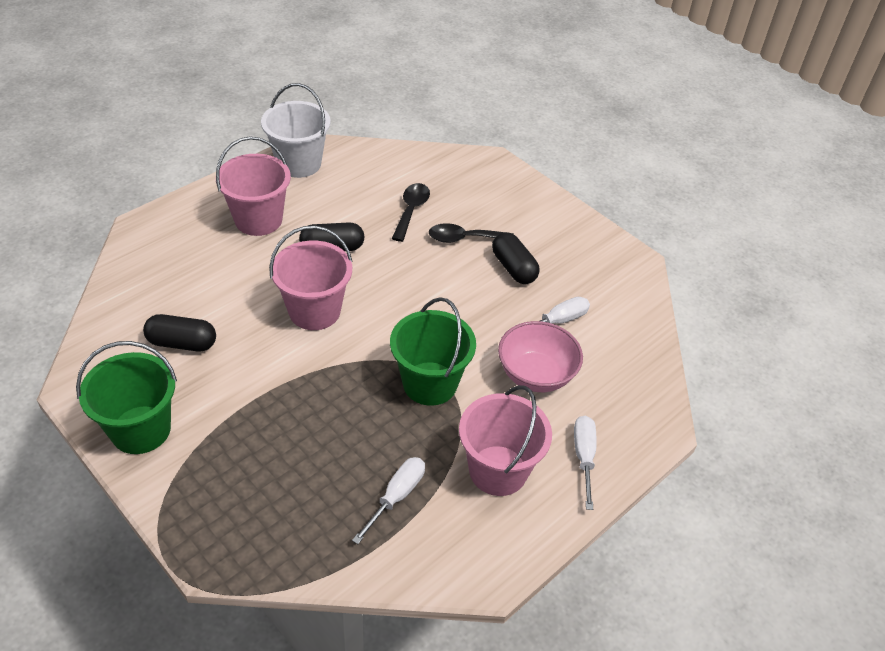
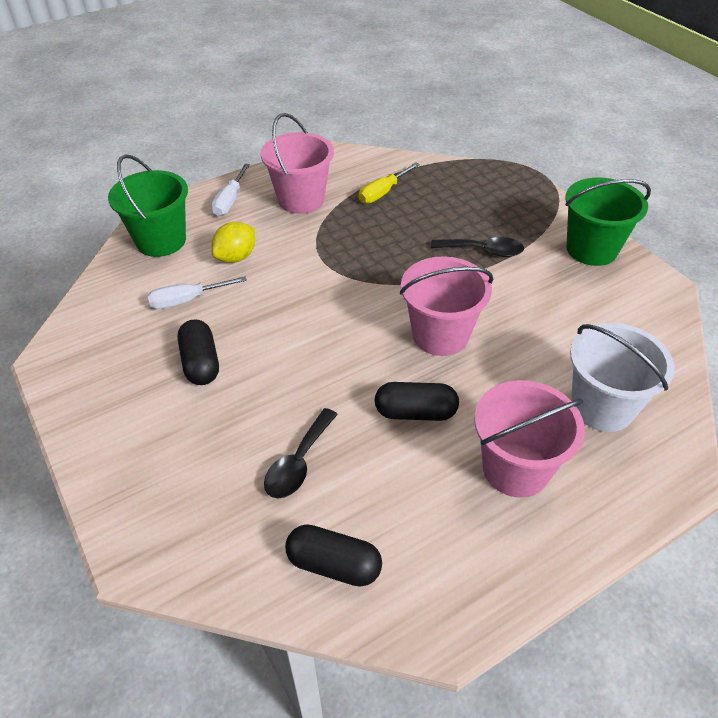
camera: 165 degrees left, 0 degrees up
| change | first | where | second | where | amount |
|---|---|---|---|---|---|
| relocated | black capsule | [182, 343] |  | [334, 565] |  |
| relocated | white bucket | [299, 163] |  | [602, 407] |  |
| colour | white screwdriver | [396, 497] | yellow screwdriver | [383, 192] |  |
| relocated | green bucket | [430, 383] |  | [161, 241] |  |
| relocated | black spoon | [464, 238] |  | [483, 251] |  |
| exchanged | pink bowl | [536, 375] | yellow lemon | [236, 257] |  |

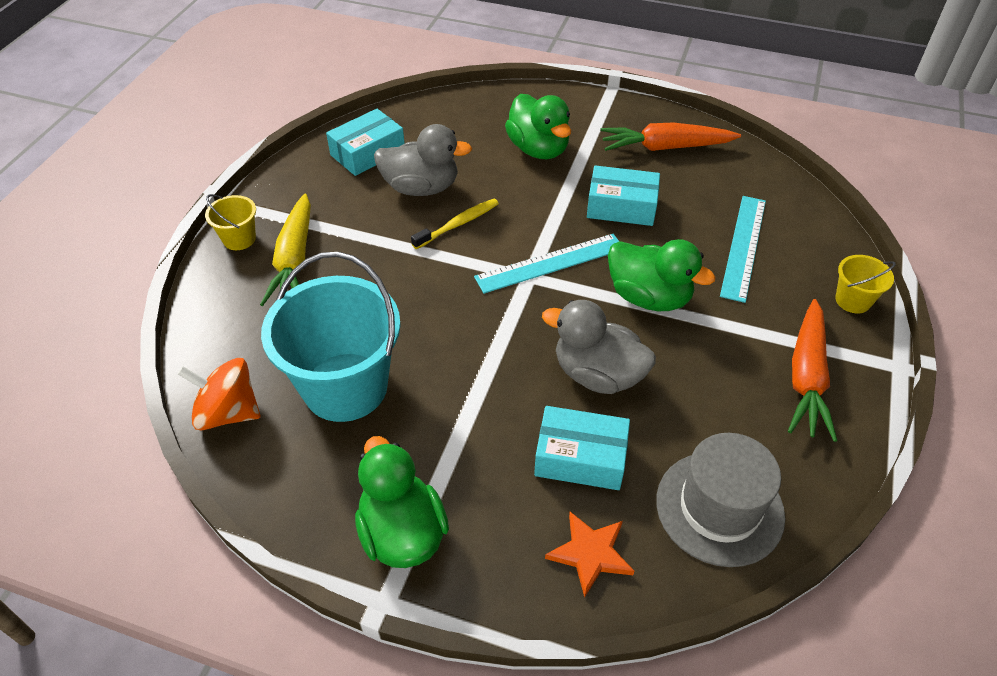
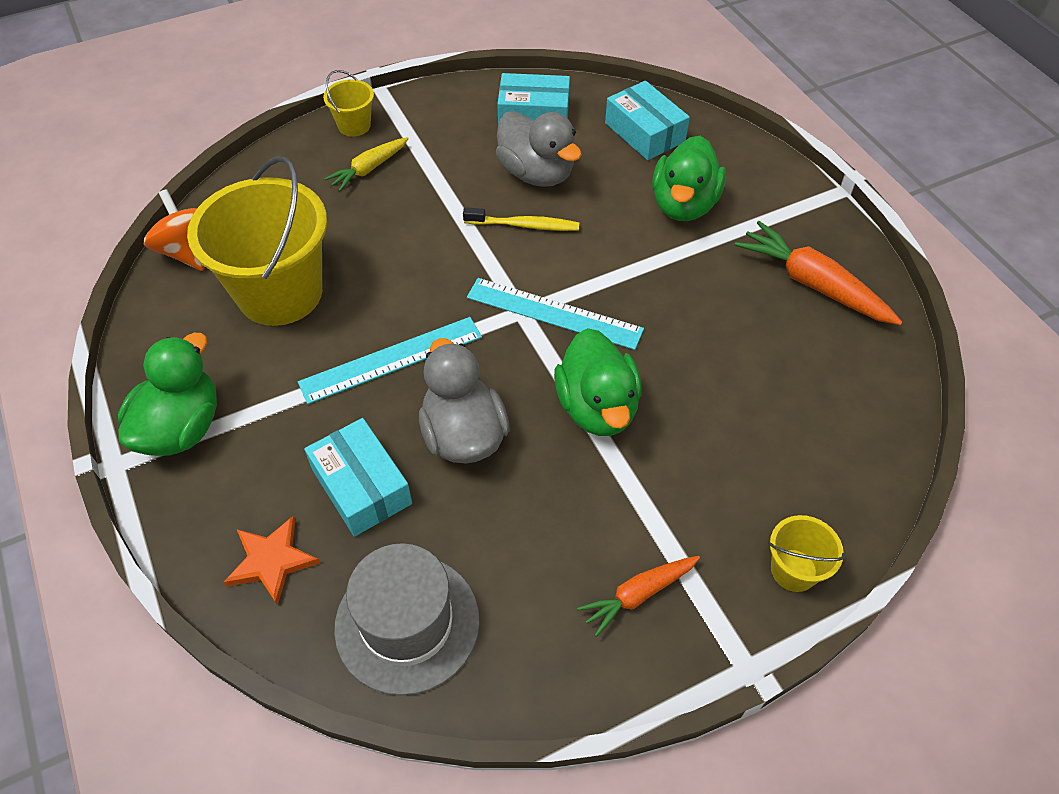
camera: 45 degrees right, 5 degrees up
| change | first | where | second | where | amount |
|---|---|---|---|---|---|
| size | yellow carrot | [294, 260] |  | [369, 169] | x0.61 |
| colour | turquoise bucket | [345, 387] | yellow bucket | [280, 293] |  |
| relocated | turquoise box | [621, 206] |  | [644, 132] |  |
| relocated | turquoise ruler | [743, 246] |  | [391, 359] |  |
| size | orange carrot | [806, 377] |  | [638, 595] | x0.61 |

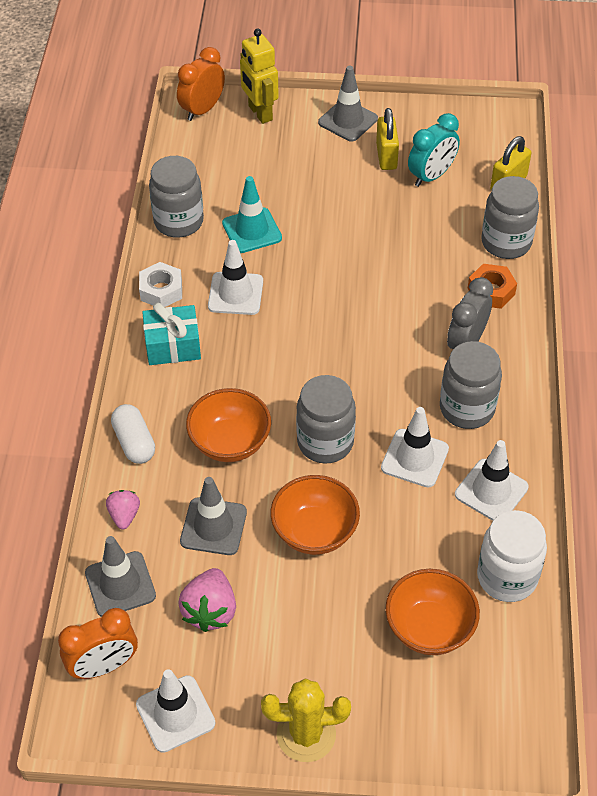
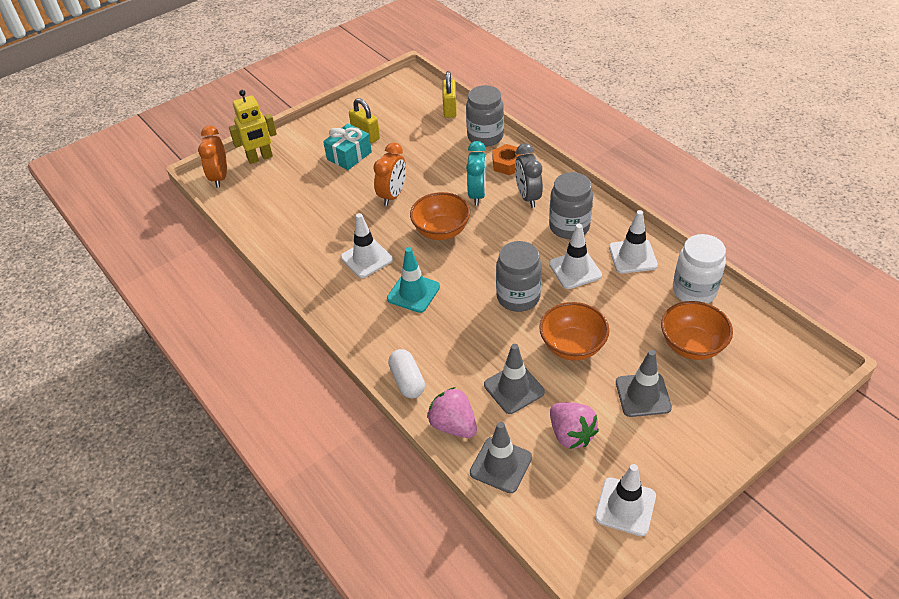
camera: 40 degrees left, 5 degrees down
| change | first | where | second | where | amount |
|---|---|---|---|---|---|
| relocated | orange clock | [104, 666] |  | [393, 195] |  |
| size | pink strawberry | [124, 515] |  | [453, 425] | x1.61 |
| spun | white capsule | [134, 442] |  | [407, 381] | 45 degrees clockwise |
| missing | white nut | [161, 290] |  |  |  |
| relocated | turquoise gift | [173, 346] |  | [349, 155] |  |
| missing | grey jar | [178, 221] |  |  |  |
| relocated | orange bowl | [230, 442] |  | [441, 231] |  |
| relocated | turquoise traffic cone | [252, 231] |  | [413, 293] |  |
| spun | yellow robot | [260, 113] |  | [260, 158] | 45 degrees counterclockwise |
| missing | yellow cactus | [306, 734] |  |  |  |
| relocated | grey traffic cone | [348, 121] |  | [643, 395] |  |
| relocated | turquoise clock | [431, 176] |  | [477, 194] |  |

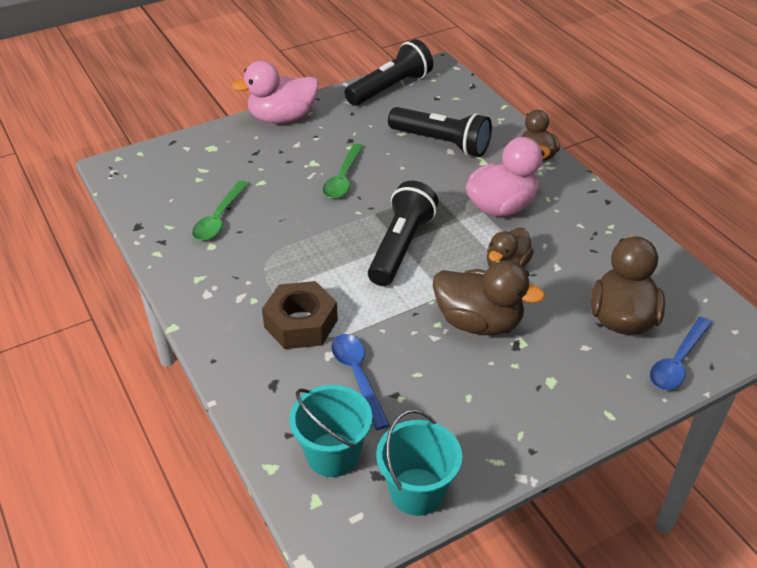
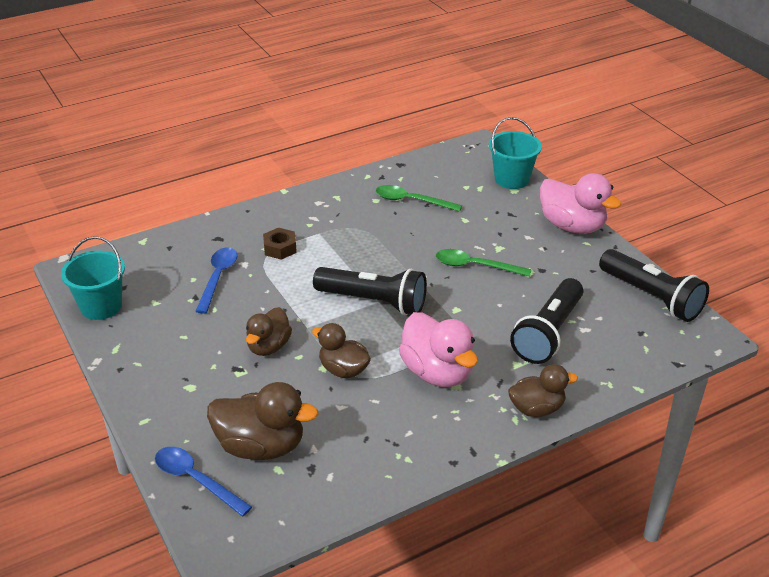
camera: 90 degrees right, 5 degrees down
| change | first | where | second | where | amount |
|---|---|---|---|---|---|
| spun | pink duck | [282, 118] |  | [572, 226] | 150 degrees clockwise |
| size | brown nut | [301, 323] |  | [280, 248] | x0.60 |
| relocated | turquoise bucket | [333, 454] |  | [512, 179] |  |
| spun | blue spoon | [357, 376] |  | [218, 278] | 60 degrees counterclockwise |
| size | brown duck | [479, 322] |  | [268, 347] | x0.65 |

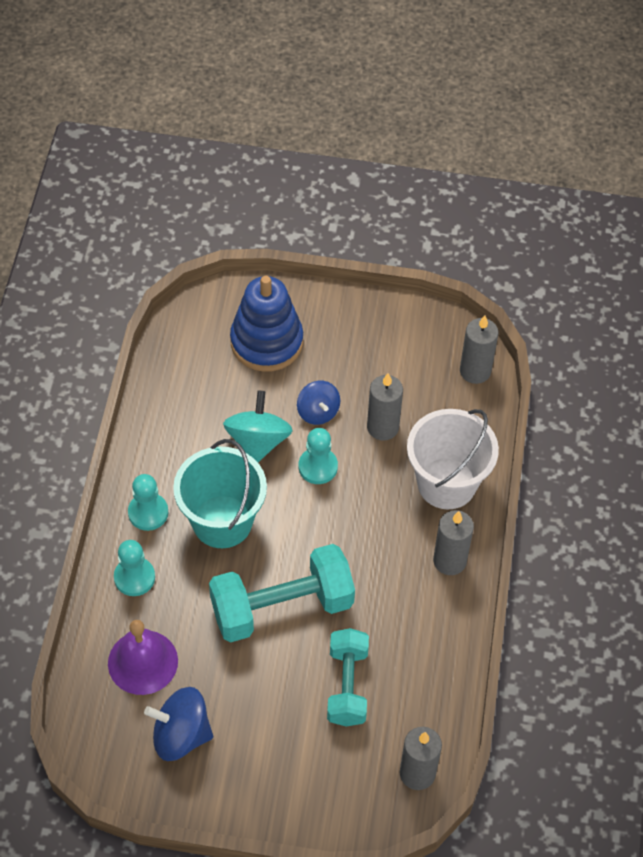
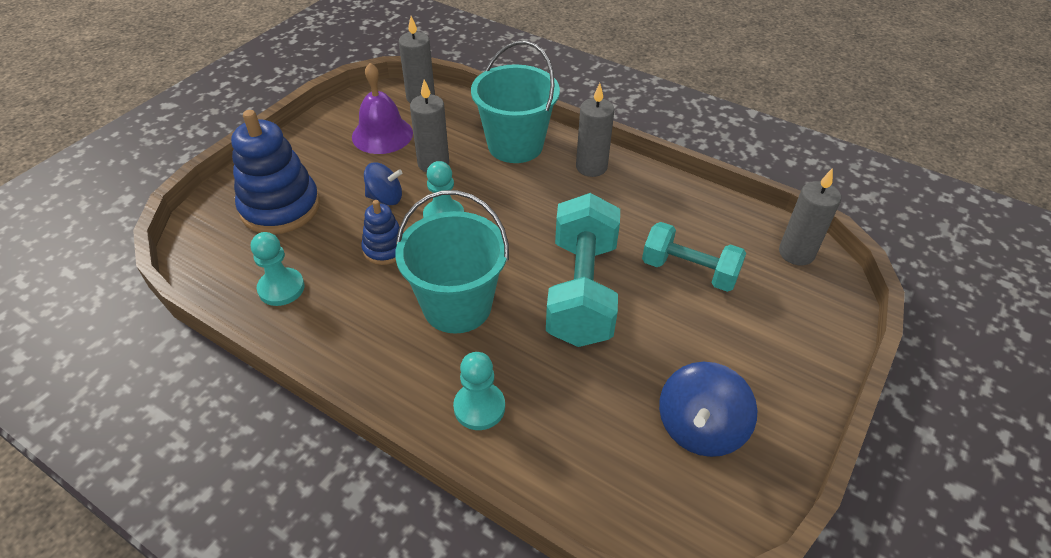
camera: 65 degrees left, 10 degrees down
| change | first | where | second | where | amount |
|---|---|---|---|---|---|
| relocated | purple bell | [143, 662] |  | [382, 134] |  |
| relocated | turquoise pawn | [148, 512] |  | [281, 288] |  |
| exchanged | turquoise spinning top | [258, 441] | blue stacking toy | [385, 249] |  |
| colour | white bucket | [446, 483] | turquoise bucket | [515, 145] |  |

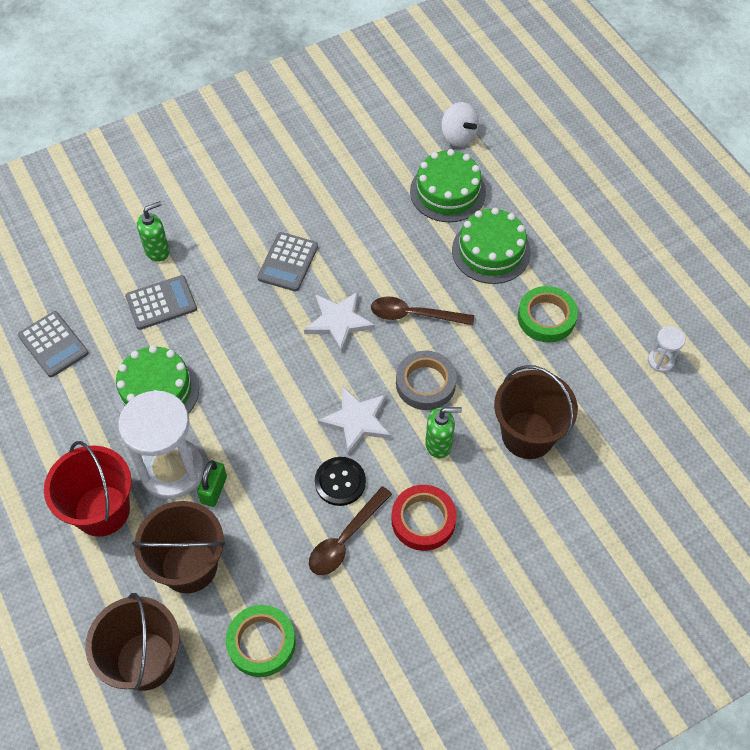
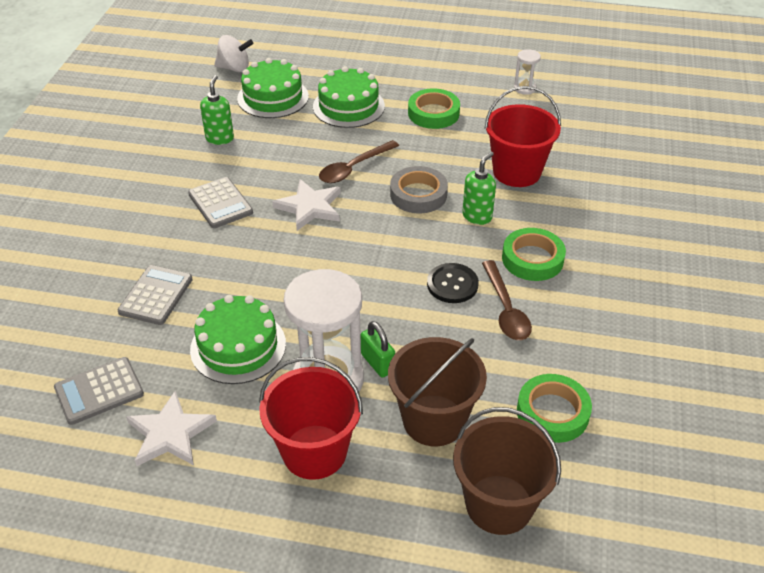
camera: 50 degrees left, 15 degrees down
| change | first | where | second | where | amount |
|---|---|---|---|---|---|
| spun | grey calculator | [53, 344] |  | [99, 391] | 150 degrees clockwise |
| relocated | green soap dispenser | [157, 251] |  | [220, 138] |  |
| relocated | white star | [357, 421] |  | [170, 433] |  |
| colour | red tape | [423, 520] | green tape | [532, 259] |  |
| colour | brown bucket | [528, 435] | red bucket | [516, 172] |  |

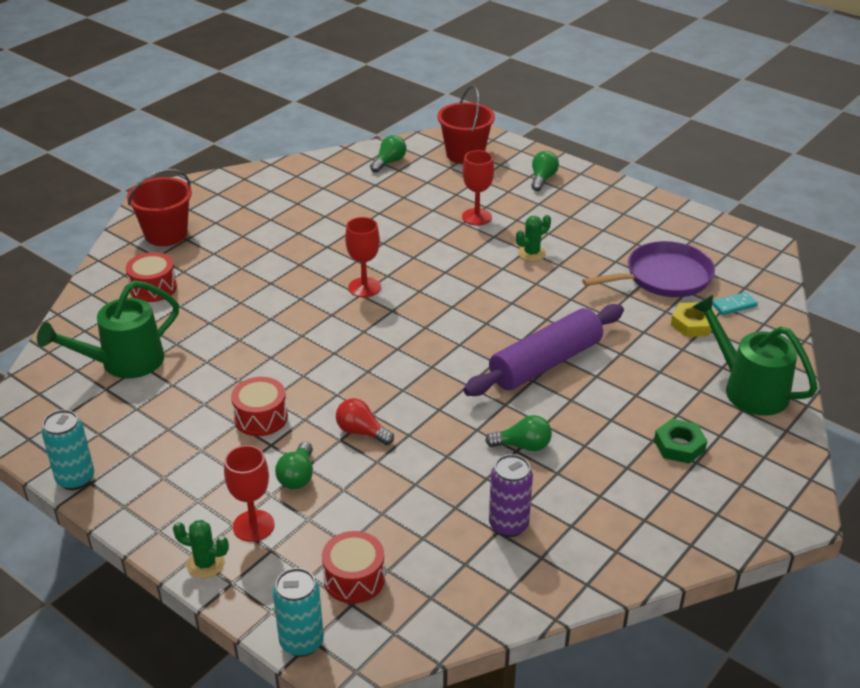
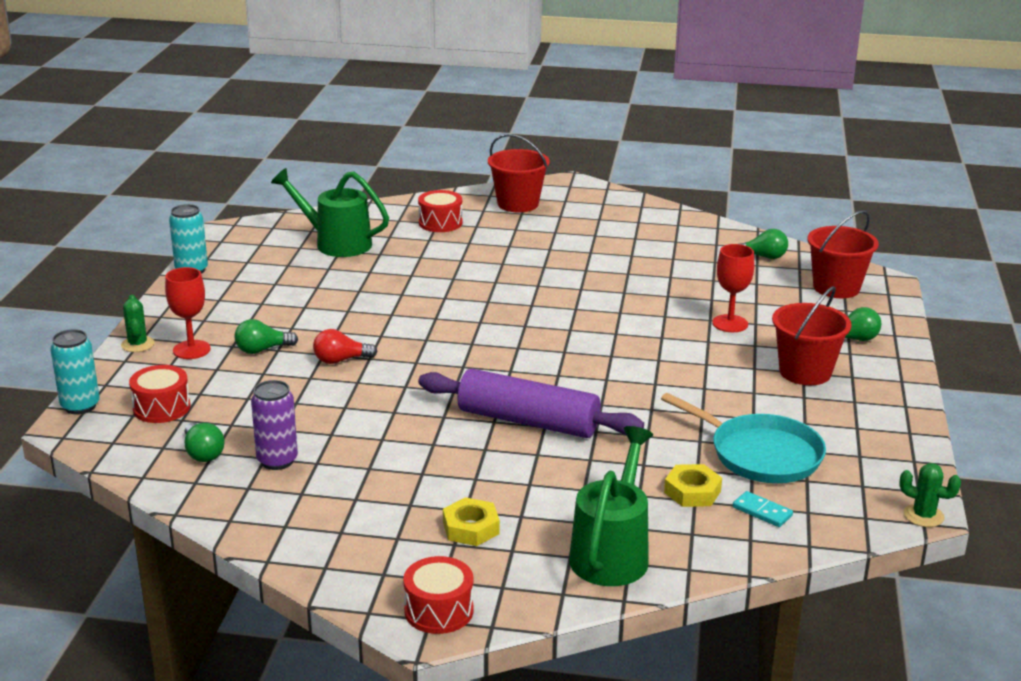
camera: 60 degrees right, 10 degrees down
| change | first | where | second | where | amount |
|---|---|---|---|---|---|
| relocated | red drum | [261, 418] |  | [439, 611] |  |
| spun | red light bulb | [362, 432] |  | [341, 360] | 105 degrees counterclockwise |
| missing | red goblet | [364, 287] |  |  |  |
| relocated | green light bulb | [523, 446] |  | [203, 453] |  |
| relocated | green cactus | [531, 253] |  | [923, 516] |  |
| colour | purple pan | [664, 277] | turquoise pan | [761, 454] |  |
| colour | green nut | [679, 446] | yellow nut | [471, 528] |  |
| appeared |  |  | red bucket | [805, 372] |  |

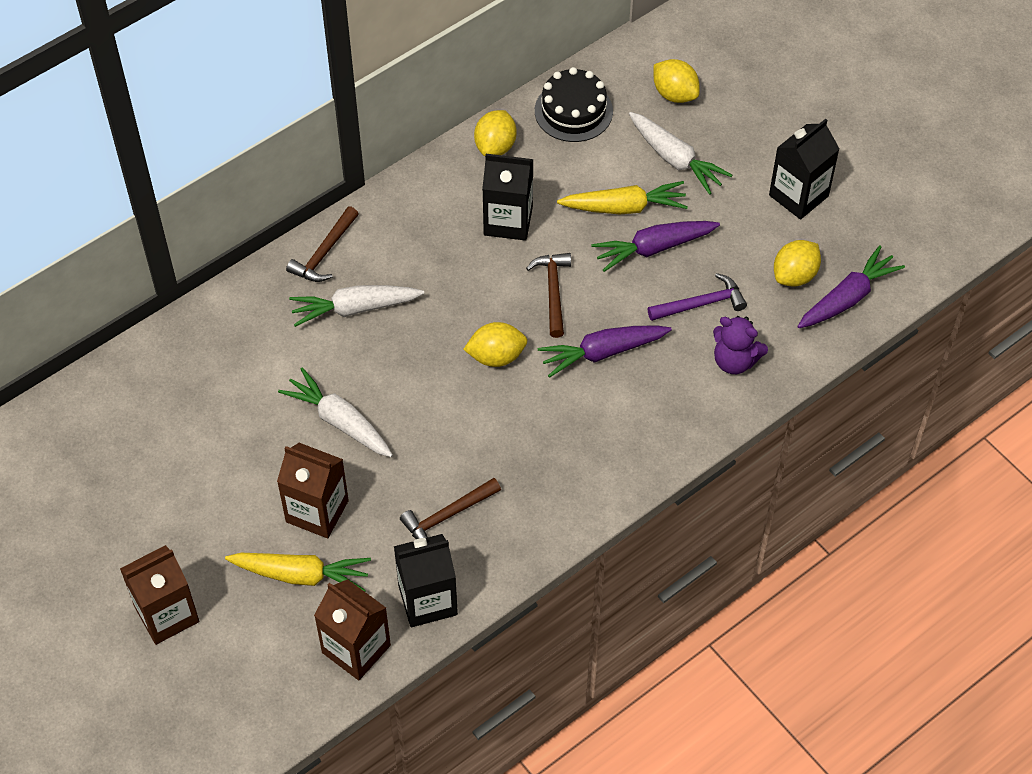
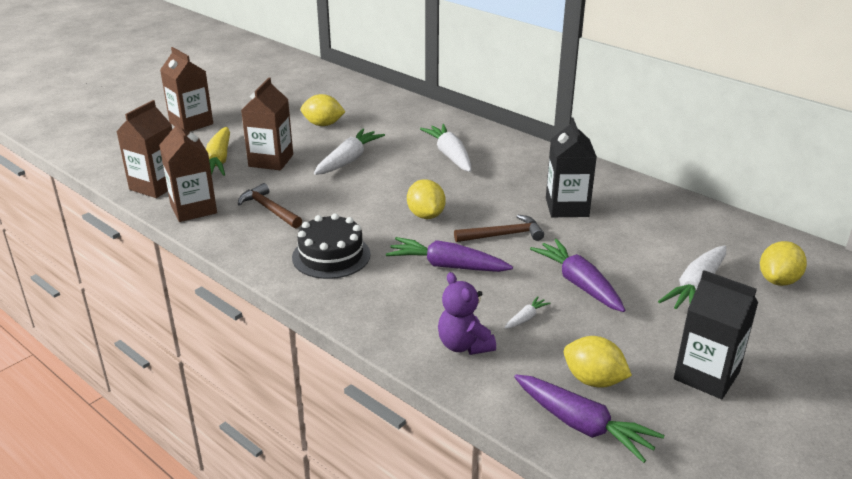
camera: 80 degrees right, 25 degrees down
| change | first | where | second | where | amount |
|---|---|---|---|---|---|
| missing | brown hammer | [324, 253] |  |  |  |
| colour | black carton | [427, 600] | brown carton | [193, 209] |  |
| relocated | yellow lemon | [495, 146] |  | [323, 124] |  |
| relocated | black cake | [573, 111] |  | [331, 256] |  |
| spun | purple carrot | [602, 352] |  | [447, 266] | 45 degrees counterclockwise |
| missing | yellow carrot | [624, 207] |  |  |  |
| exchanged | purple hammer | [701, 304] | white carrot | [526, 318] |  |
| spun | purple teddy bear | [734, 361] |  | [464, 345] | 45 degrees counterclockwise |

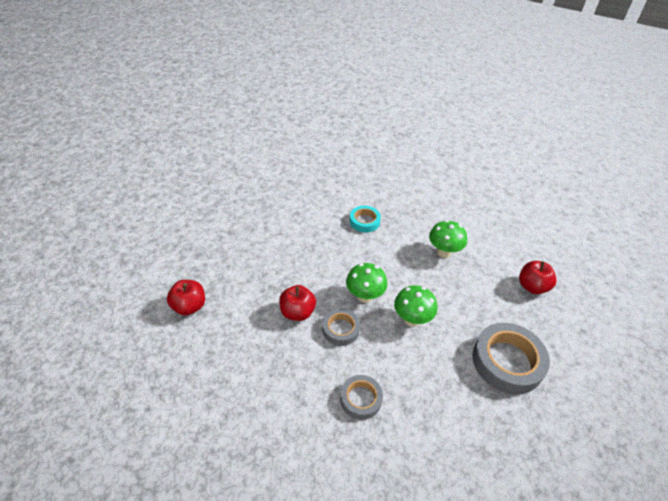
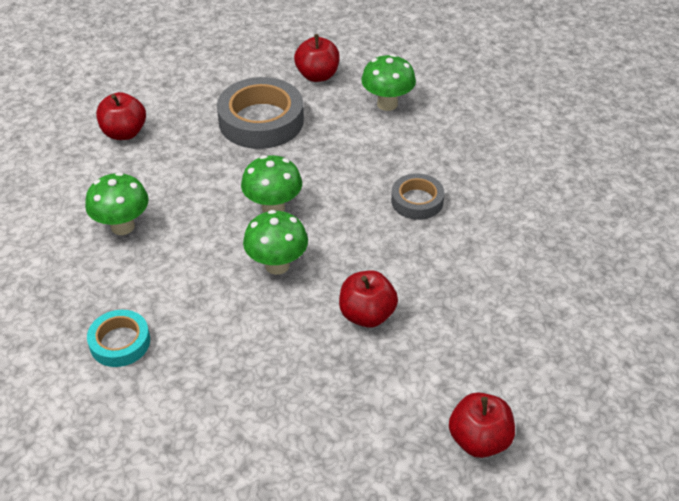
camera: 125 degrees left, 0 degrees up
| change | first | where | second | where | amount |
|---|---|---|---|---|---|
| missing | grey tape | [340, 329] |  |  |  |
| appeared |  |  | red apple | [317, 75] |  |
| appeared |  |  | green mushroom | [387, 104] |  |

